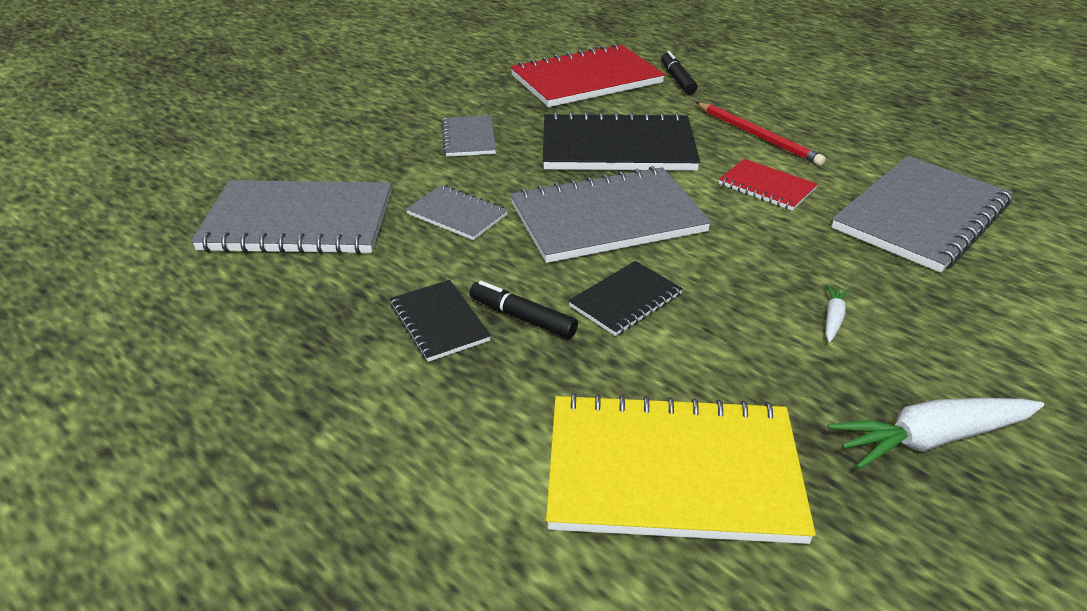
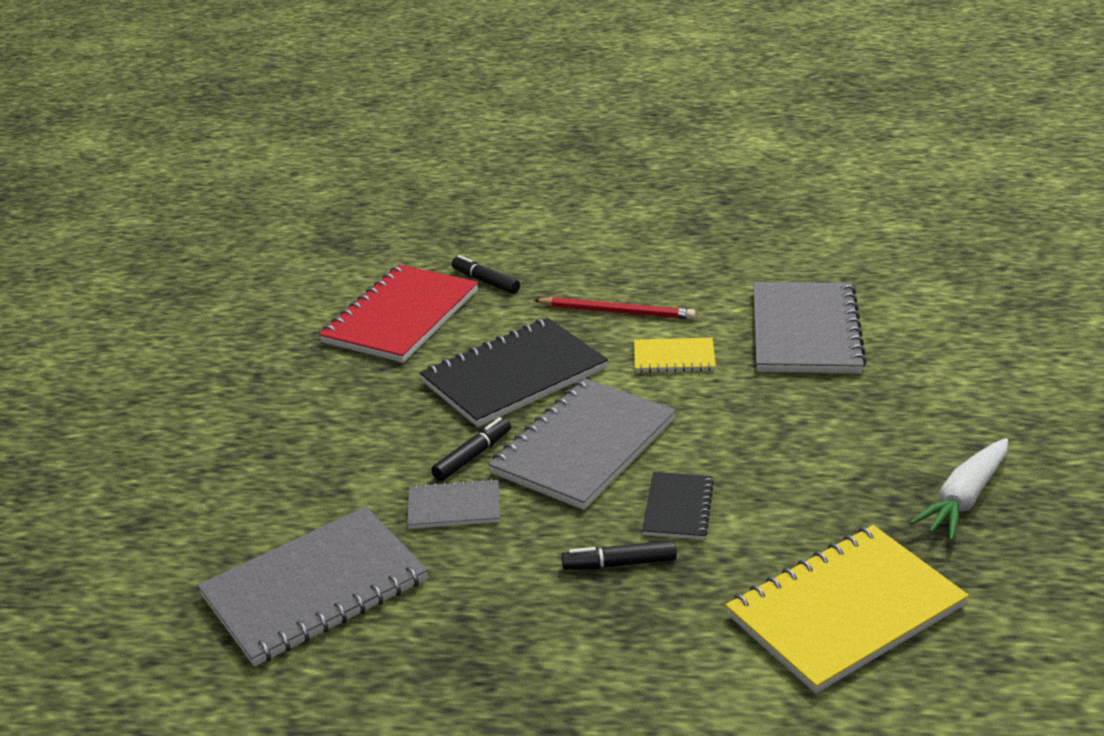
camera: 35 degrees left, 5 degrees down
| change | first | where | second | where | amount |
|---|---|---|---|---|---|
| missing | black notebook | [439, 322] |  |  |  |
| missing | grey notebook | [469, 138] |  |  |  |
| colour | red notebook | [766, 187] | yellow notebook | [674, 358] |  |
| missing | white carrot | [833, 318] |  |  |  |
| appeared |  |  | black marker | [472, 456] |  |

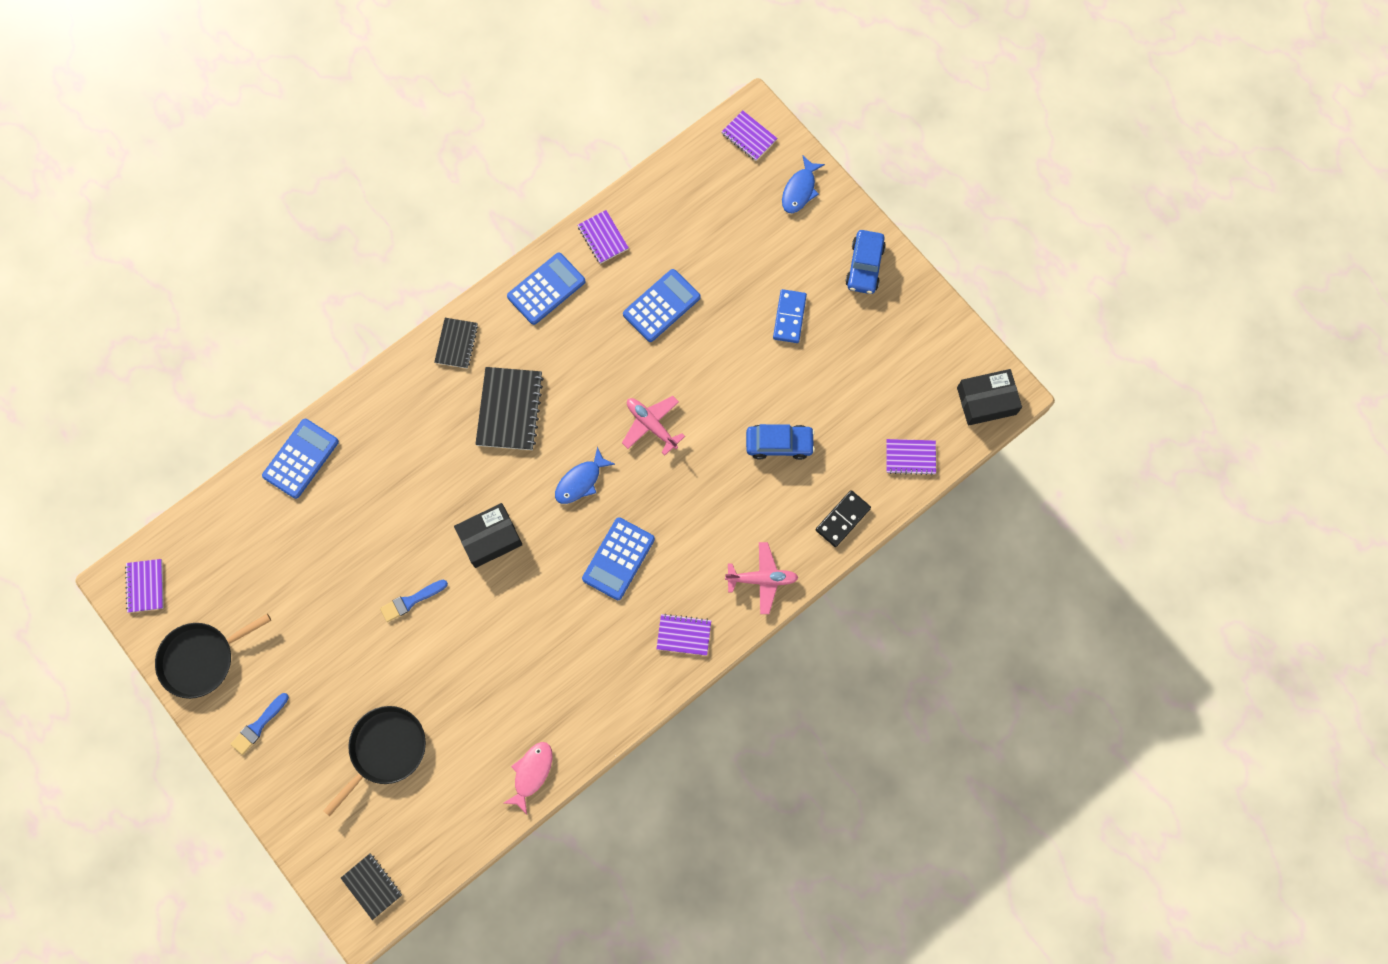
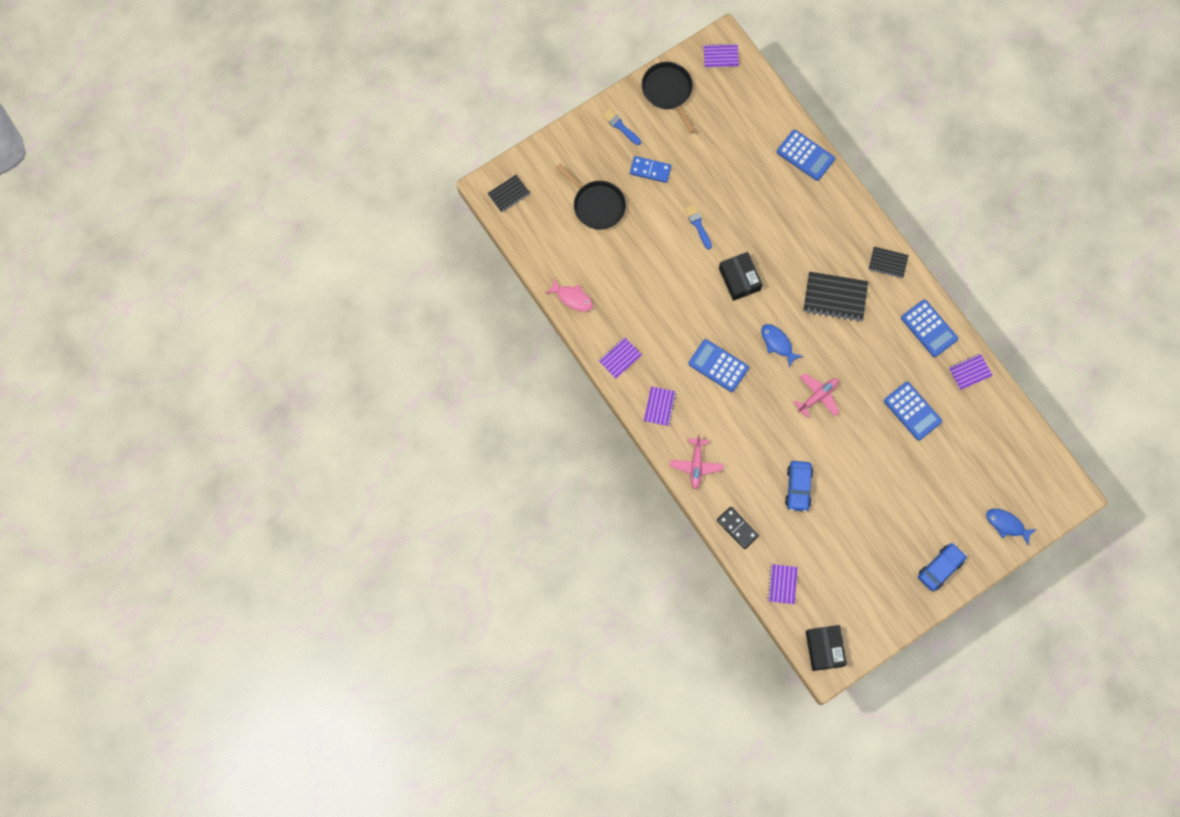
camera: 95 degrees right, 0 degrees up
| change | first | where | second | where | amount |
|---|---|---|---|---|---|
| relocated | purple notebook | [749, 137] |  | [620, 358] |  |
| relocated | blue domino | [789, 317] |  | [650, 170] |  |
| spun | blue car | [864, 266] |  | [940, 568] | 120 degrees clockwise |

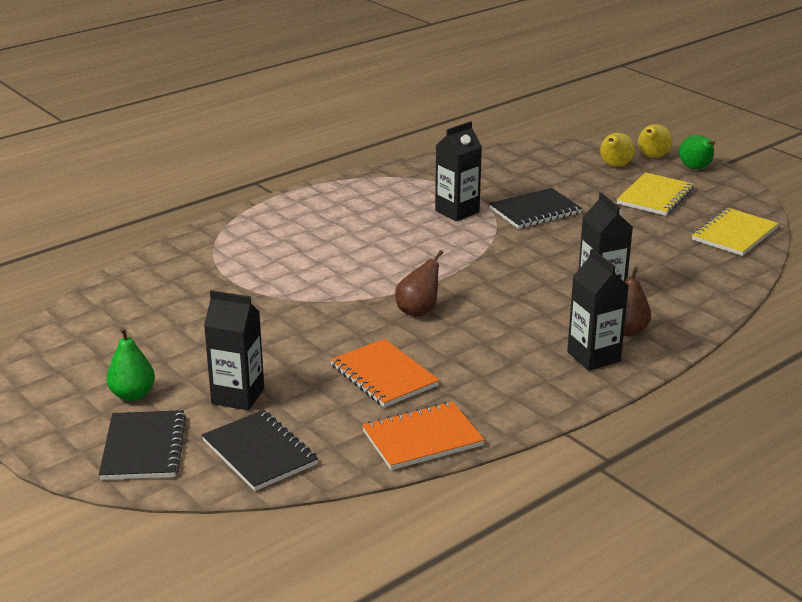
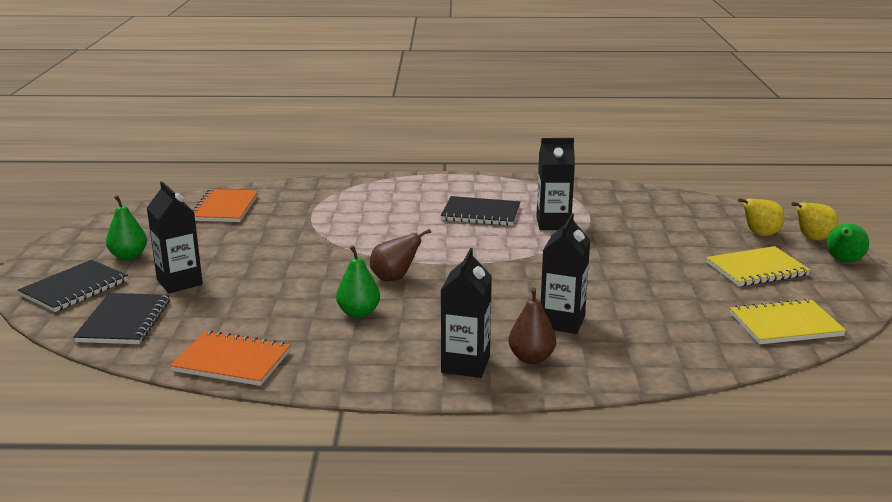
camera: 40 degrees right, 5 degrees down
| change | first | where | second | where | amount |
|---|---|---|---|---|---|
| relocated | orange notebook | [384, 376] |  | [224, 208] |  |
| relocated | black notebook | [535, 211] |  | [481, 213] |  |
| appeared |  |  | green pear | [358, 313] |  |

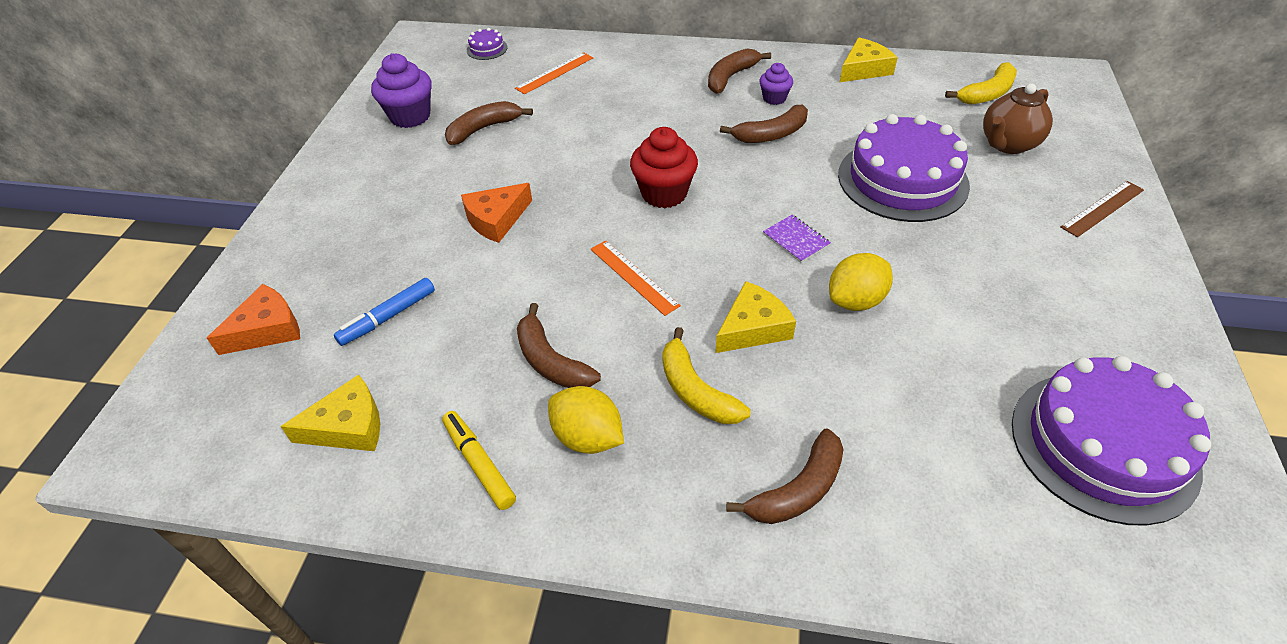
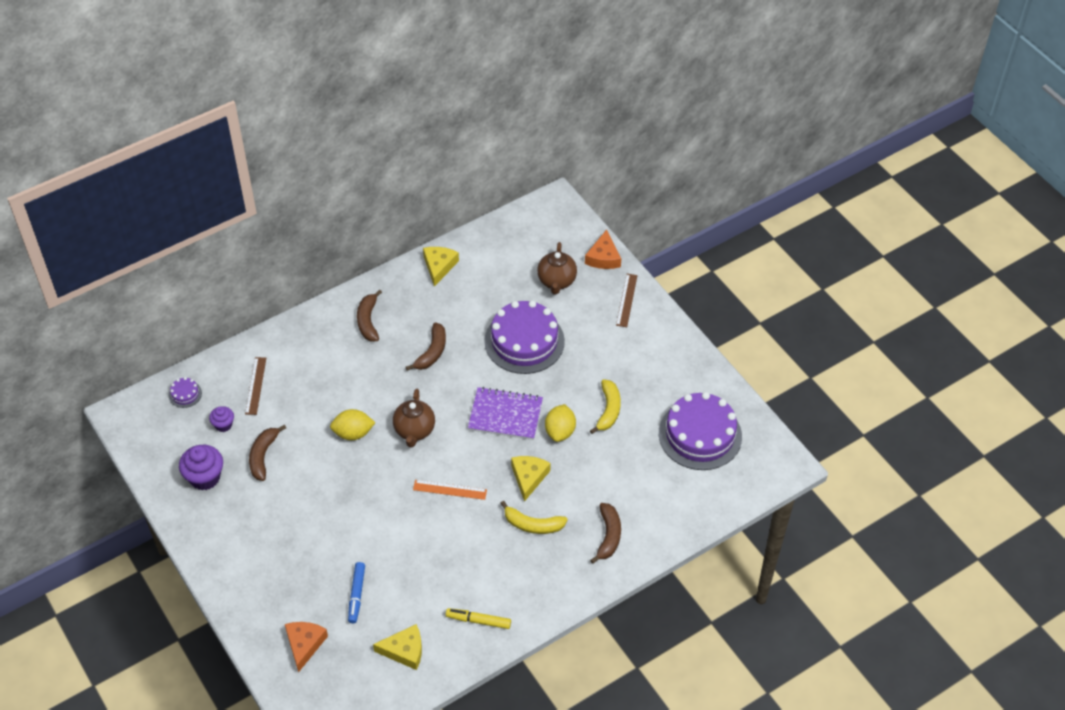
camera: 45 degrees left, 5 degrees up
| change | first | where | second | where | amount |
|---|---|---|---|---|---|
| spun | yellow cheese | [348, 426] |  | [404, 650] | 60 degrees clockwise |
| relocated | orange cheese | [496, 219] |  | [603, 257] |  |
| colour | orange ruler | [555, 73] | brown ruler | [255, 385] |  |
| missing | brown banana | [551, 361] |  |  |  |
| relocated | yellow lemon | [587, 437] |  | [353, 433] |  |
| exchanged | red cupcake | [664, 193] | brown teapot | [414, 431] |  |
| relocated | purple cupcake | [774, 98] |  | [223, 425] |  |
| size | purple notebook | [796, 240] |  | [505, 415] | x2.03 |
| relocated | yellow banana | [987, 94] |  | [608, 410] |  |

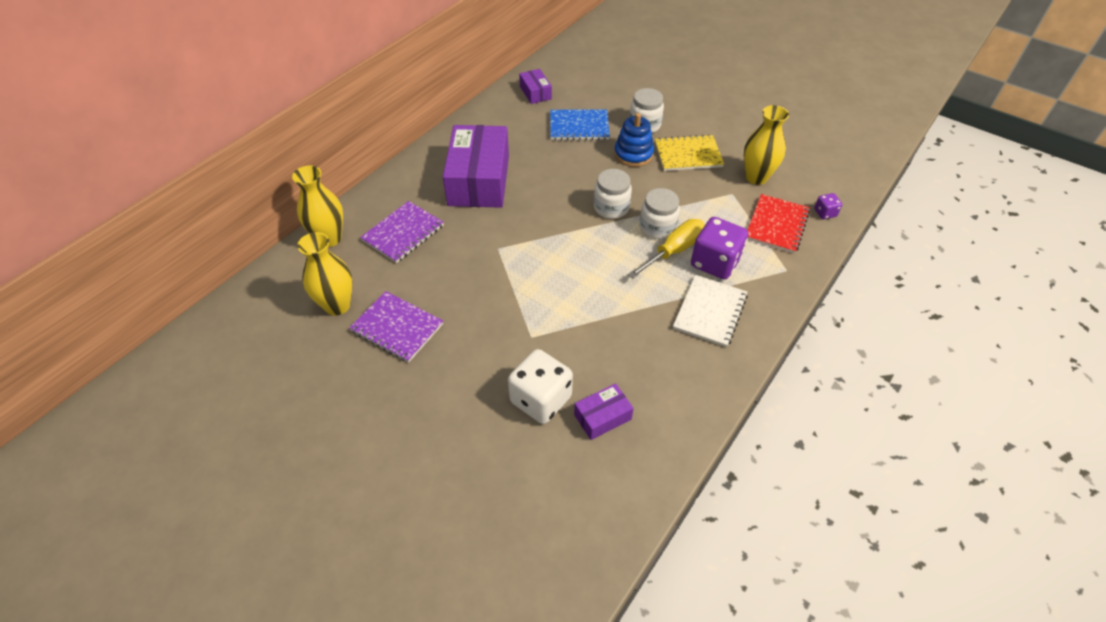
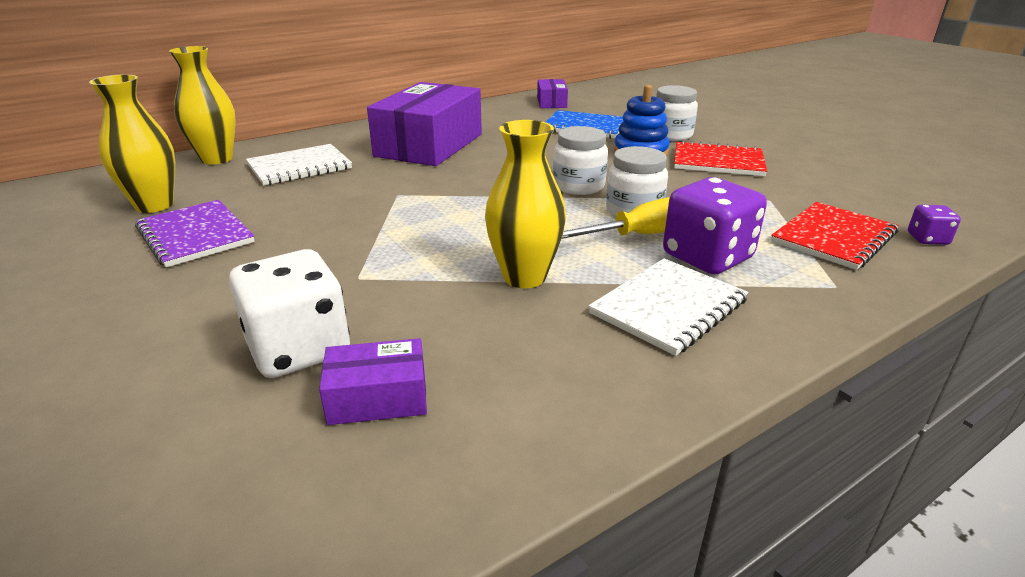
camera: 20 degrees right, 20 degrees down
| change | first | where | second | where | amount |
|---|---|---|---|---|---|
| colour | purple notebook | [403, 233] | white notebook | [299, 167] |  |
| colour | yellow notebook | [688, 155] | red notebook | [718, 162] |  |
| relocated | yellow vase | [756, 177] |  | [524, 277] |  |

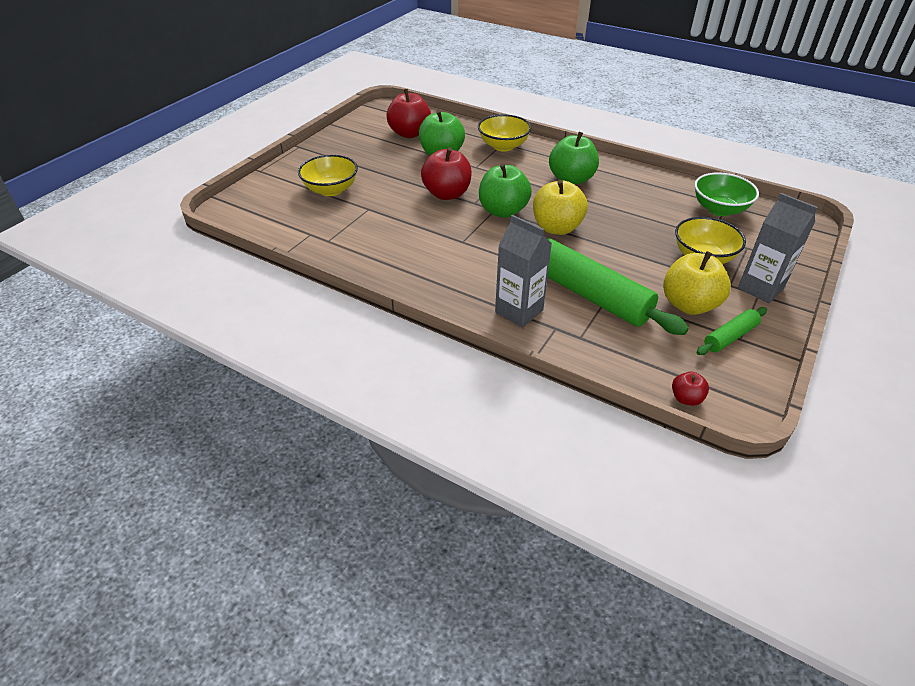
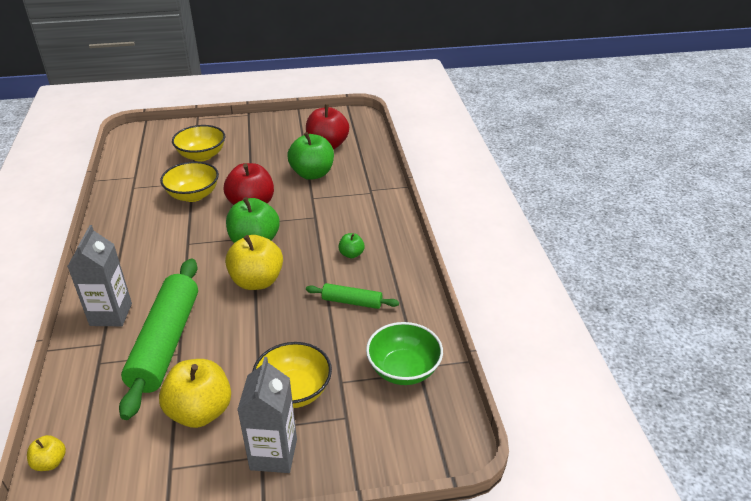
camera: 50 degrees right, 5 degrees down
| change | first | where | second | where | amount |
|---|---|---|---|---|---|
| relocated | yellow bowl | [503, 146] |  | [193, 195] |  |
| size | green apple | [571, 179] |  | [351, 254] | x0.48 |
| colour | red apple | [686, 398] | yellow apple | [50, 462] |  |
| relocated | green rolling pin | [730, 337] |  | [352, 302] |  |

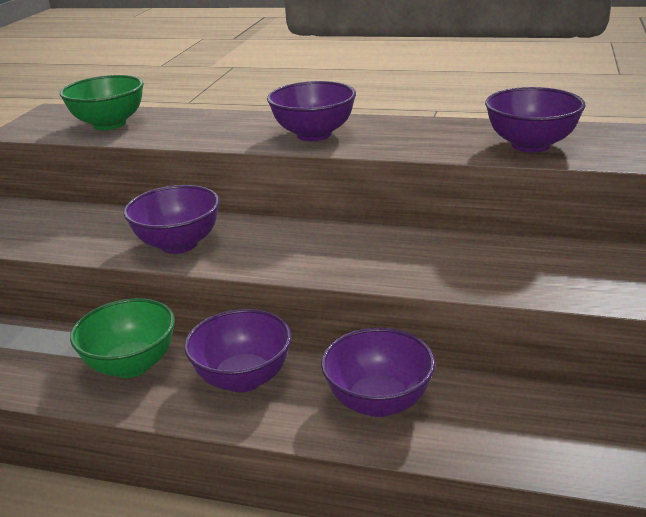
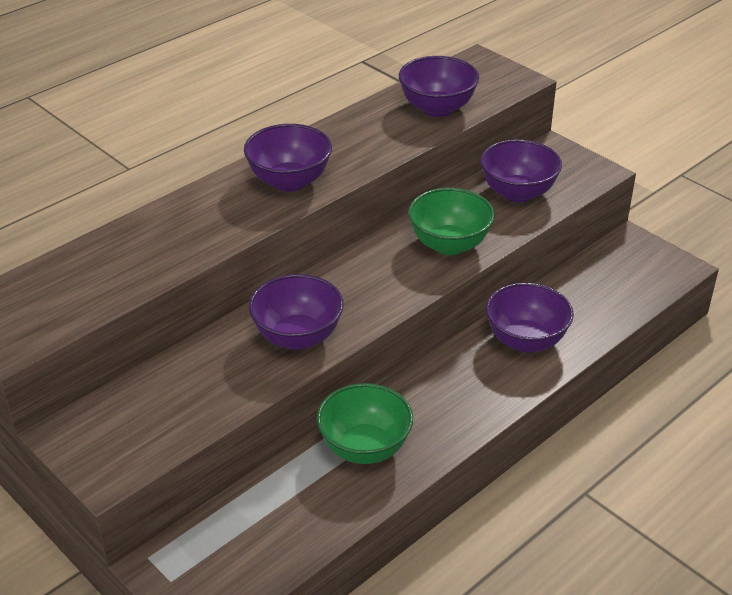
camera: 60 degrees left, 10 degrees up
| change | first | where | second | where | amount |
|---|---|---|---|---|---|
| relocated | green bowl | [109, 124] |  | [449, 244] |  |
| relocated | purple bowl | [243, 378] |  | [517, 193] |  |

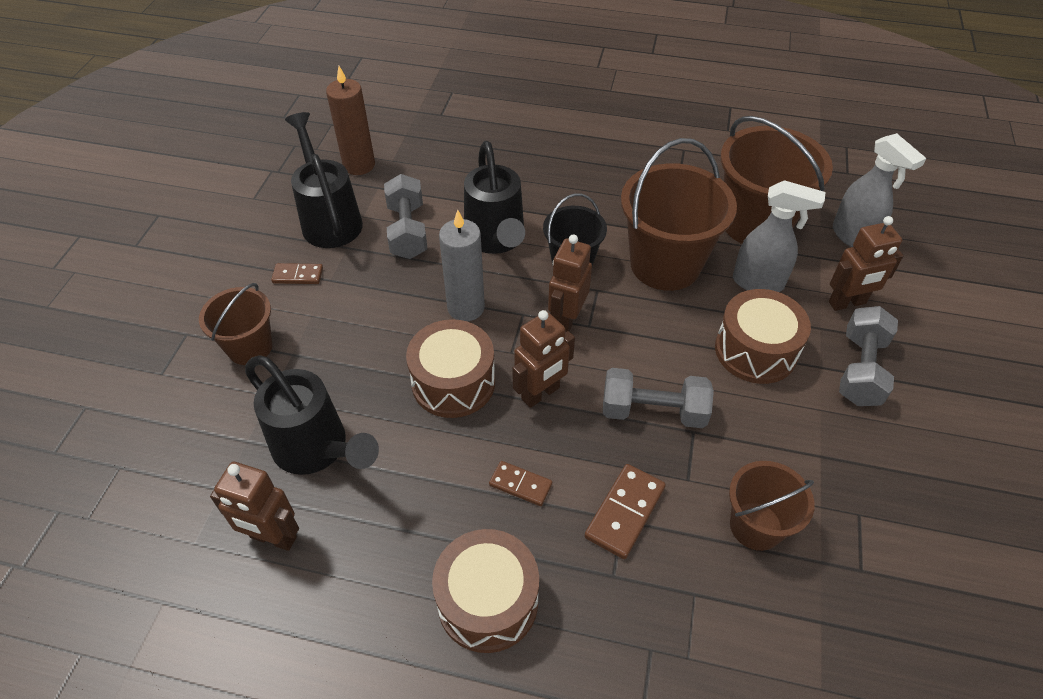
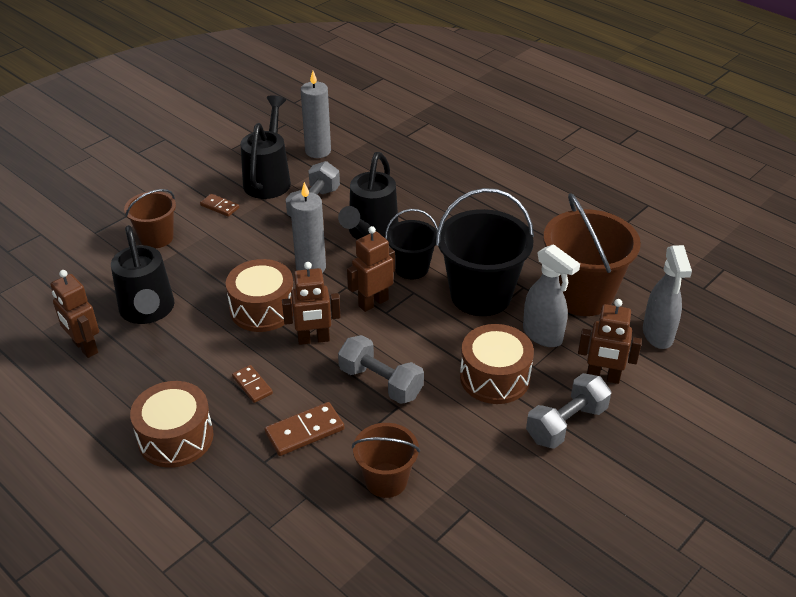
camera: 30 degrees right, 10 degrees down
| change | first | where | second | where | amount |
|---|---|---|---|---|---|
| colour | brown candle | [359, 165] | grey candle | [318, 151] |  |
| colour | brown bucket | [665, 264] | black bucket | [480, 295] |  |

